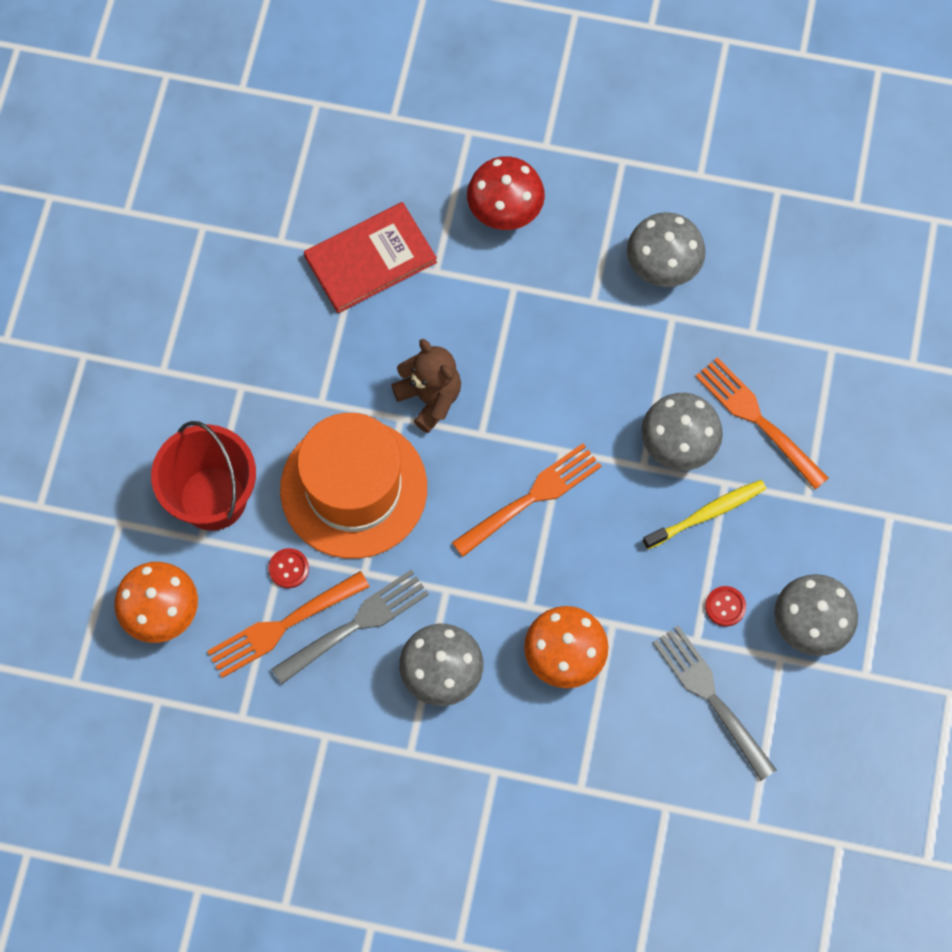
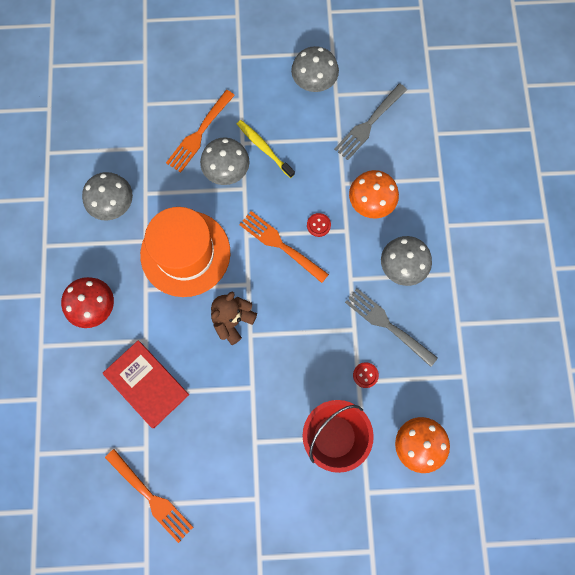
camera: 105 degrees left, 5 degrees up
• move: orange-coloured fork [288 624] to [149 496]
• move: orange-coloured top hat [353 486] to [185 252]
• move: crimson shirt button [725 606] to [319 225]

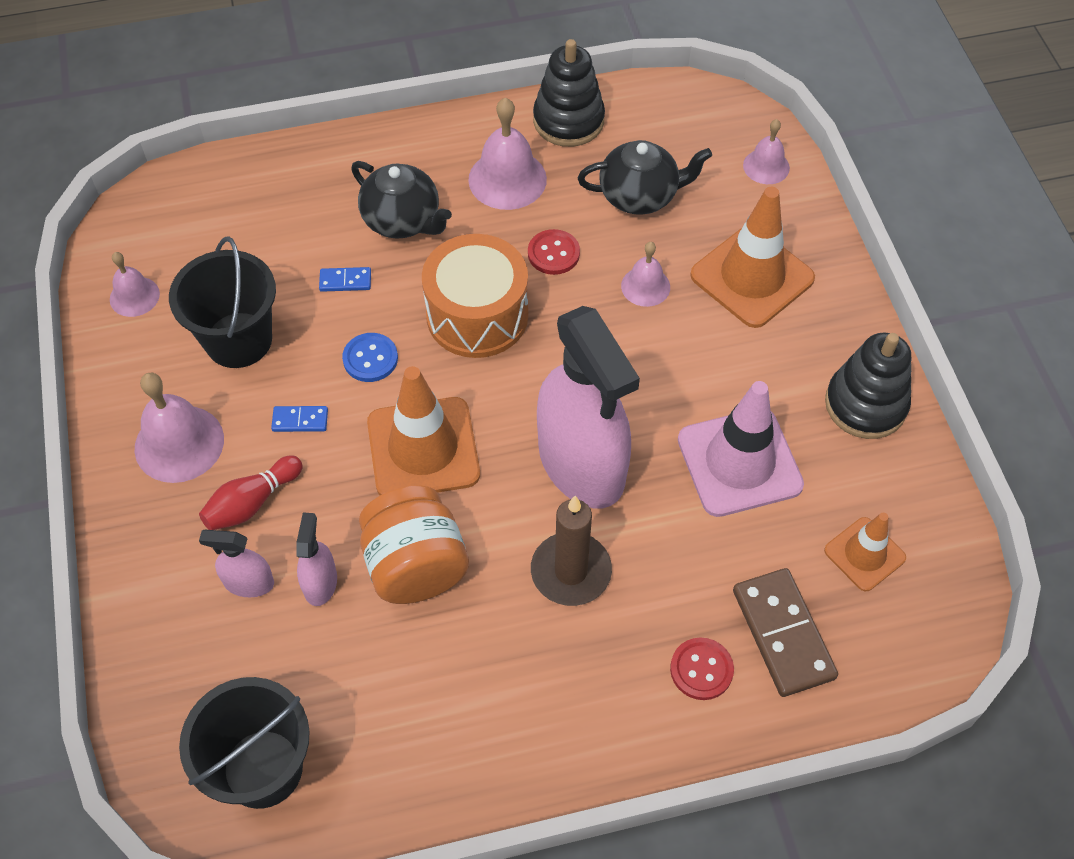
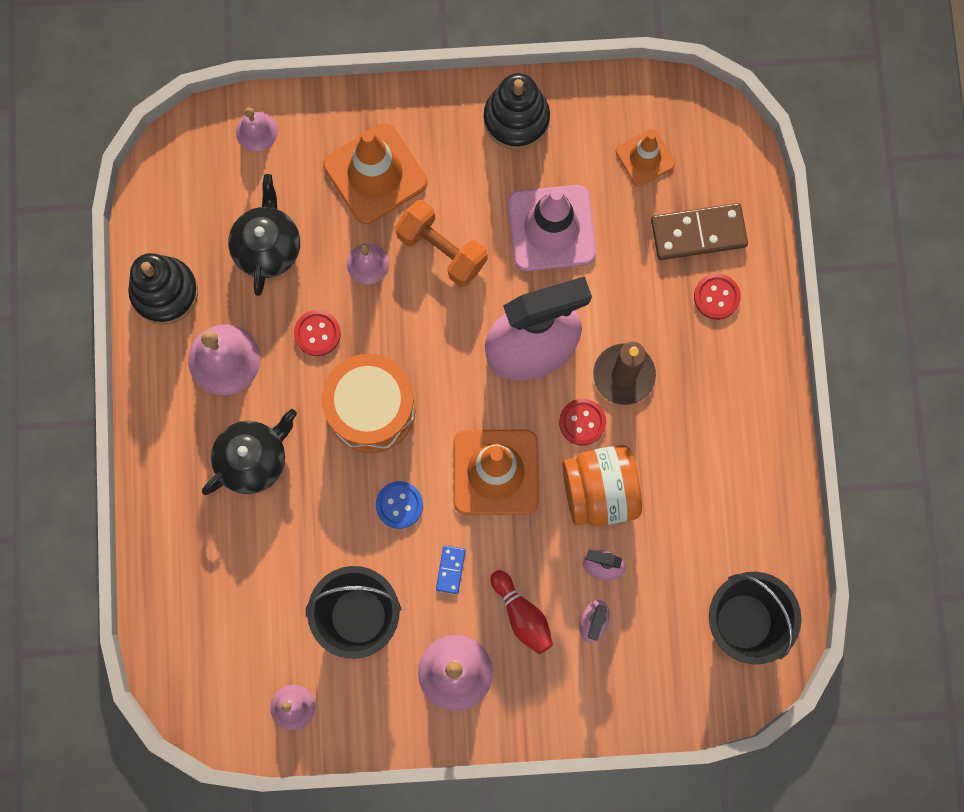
camera: 80 degrees left, 20 degrees up
• delete: blue domino [345 279]
• insert: orange-coloured hand weight [441 243]
• insert: crimson shirt button [582 422]

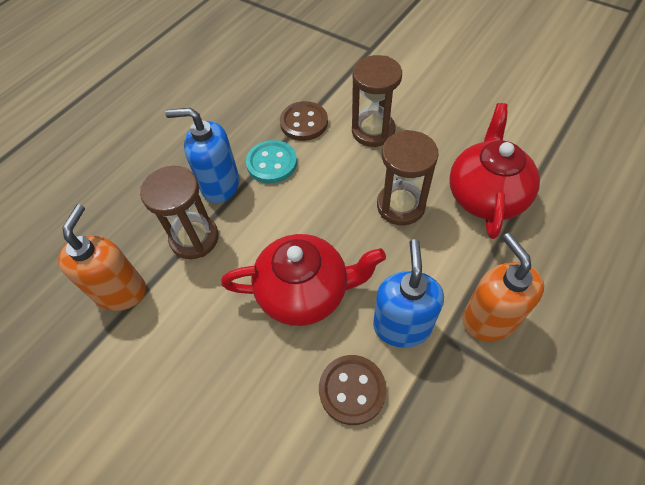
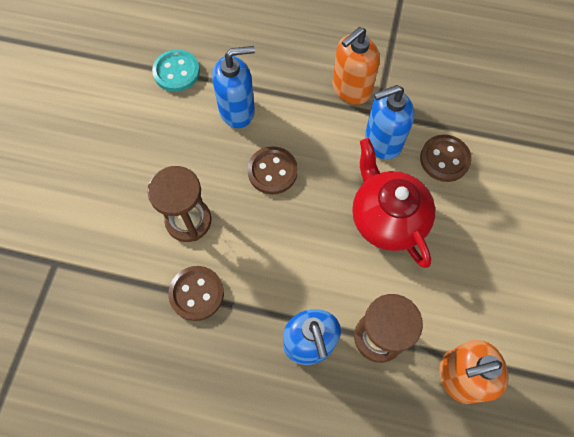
camera: 115 degrees left, 10 degrees up
• move: turquoise shirt button [271 162] to [176 70]
• replace: russet sand timer [408 177] to russet shirt button [272 170]
• replace: crimson teapot [494 171] to blue pump bottle [233 87]

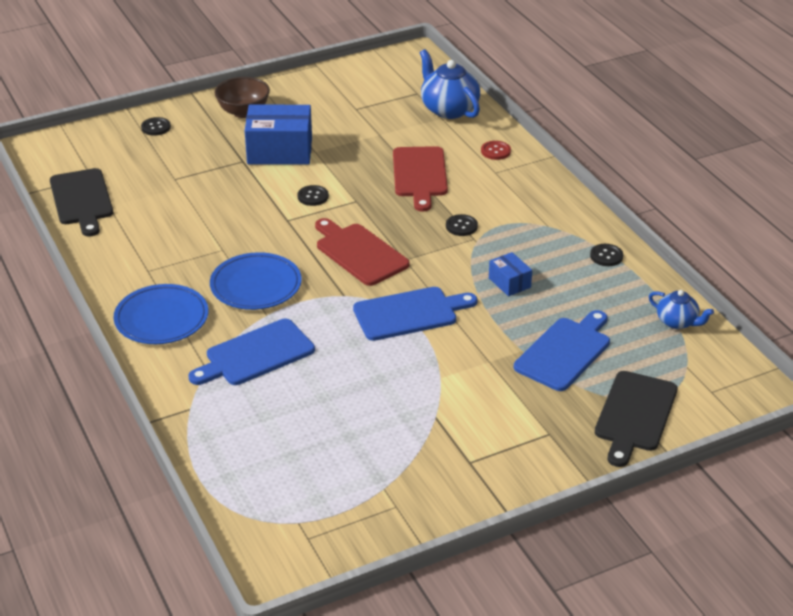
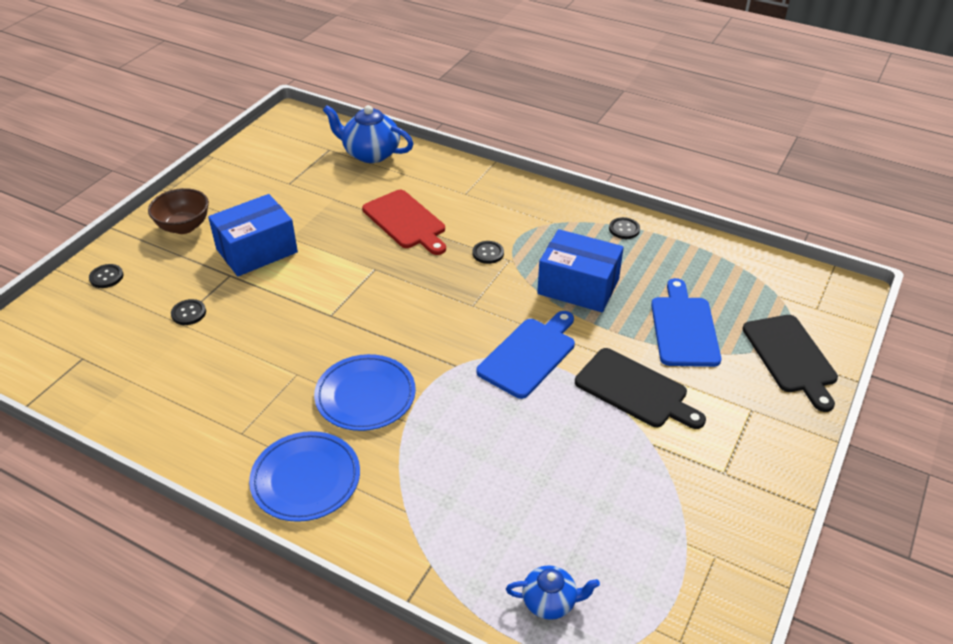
camera: 35 degrees left, 5 degrees up
• delete: blue chopping board [251 352]
• delete: crimson chopping board [362 252]
• delete: crimson shirt button [496 150]
• move: jet-black chopping board [81 202] to [640 388]
• move: jet-black shirt button [313 195] to [188 312]
• move: blue teapot [681 309] to [553 592]
• resize: blue package [510 274] = [580 270] x1.99

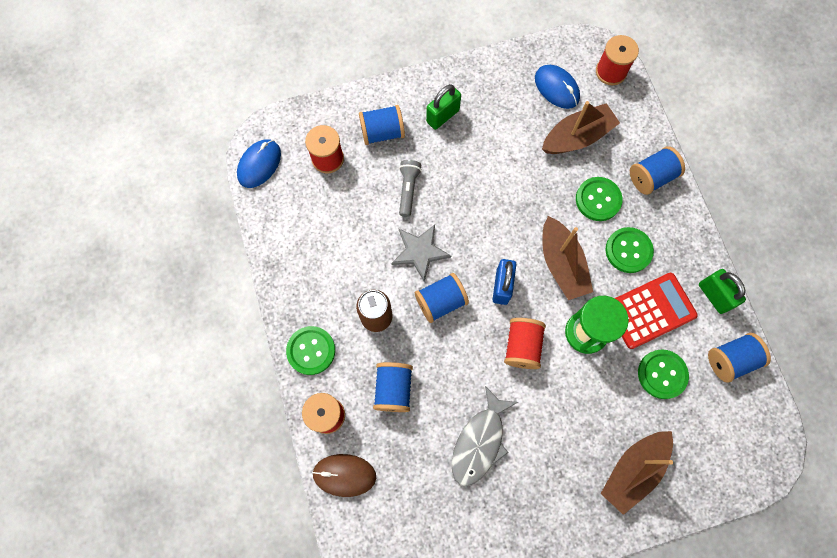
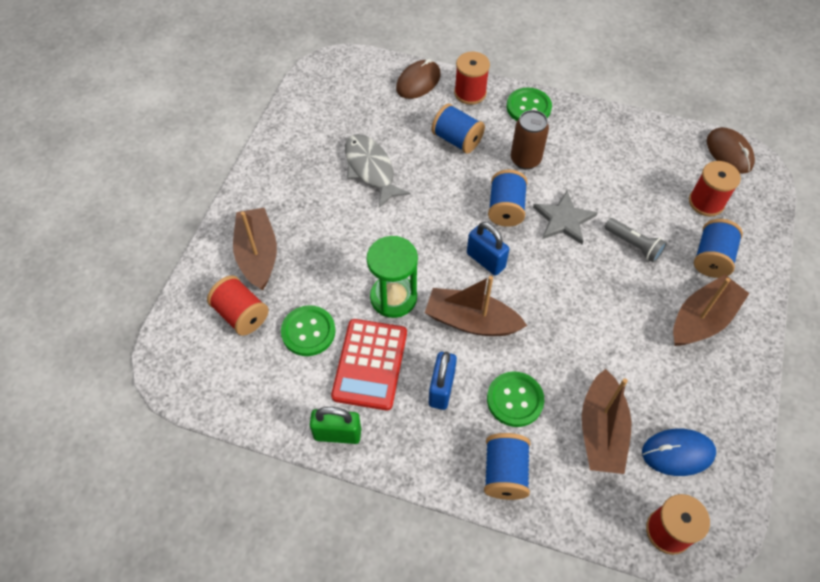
camera: 125 degrees right, 15 degrees down
• delete: blue spool [739 358]
• move: crimson spool [525 343] to [238 305]
• replace: green lock [443 107] to russet toy boat [711 310]
• replace: green shirt button [630 250] to blue lock [443 381]
• recolor: blue mouse [259 163] to russet mouse [731 150]

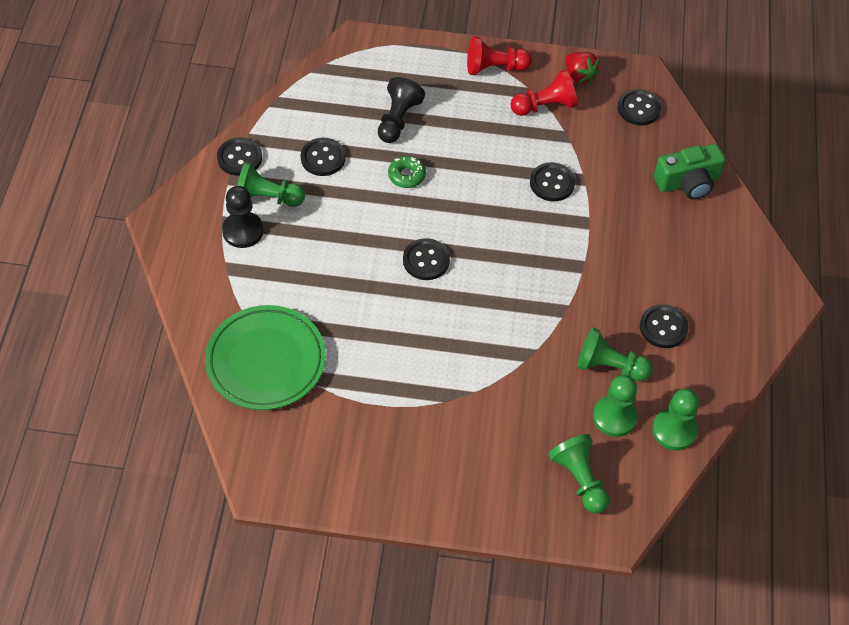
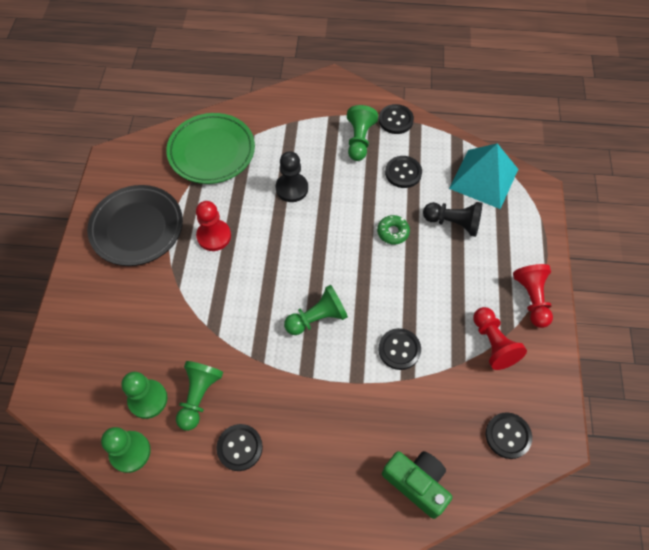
camera: 90 degrees right, 5 degrees up
• delete: jet-black shirt button [426 259]
• delete: crimson toy strawberry [582 68]
• insert: jet-black flat dish [135 225]
• insert: crimson pawn [213 226]
• insert: turquoise solid pyramid [483 176]
• move: jet-black pawn [243 217] to [291 176]
• move: green pawn [579 474] to [316 310]
• rotate: green photo camera [689 172] = [417 485] 150 degrees clockwise

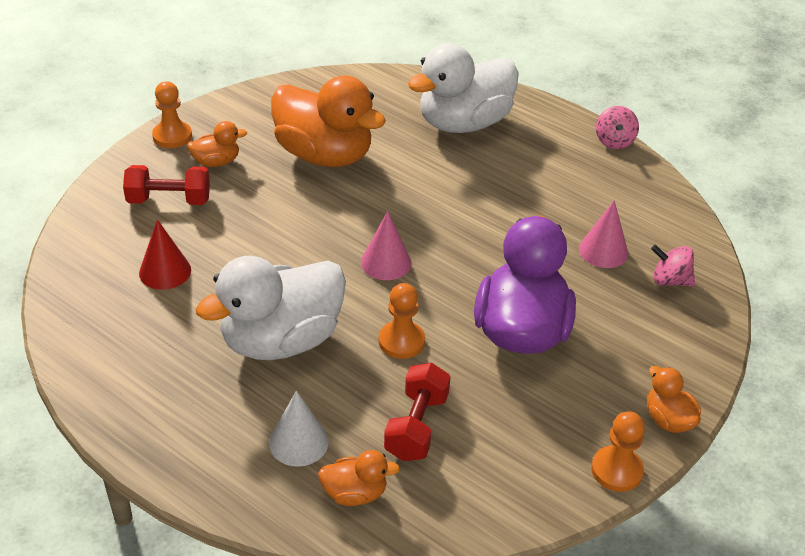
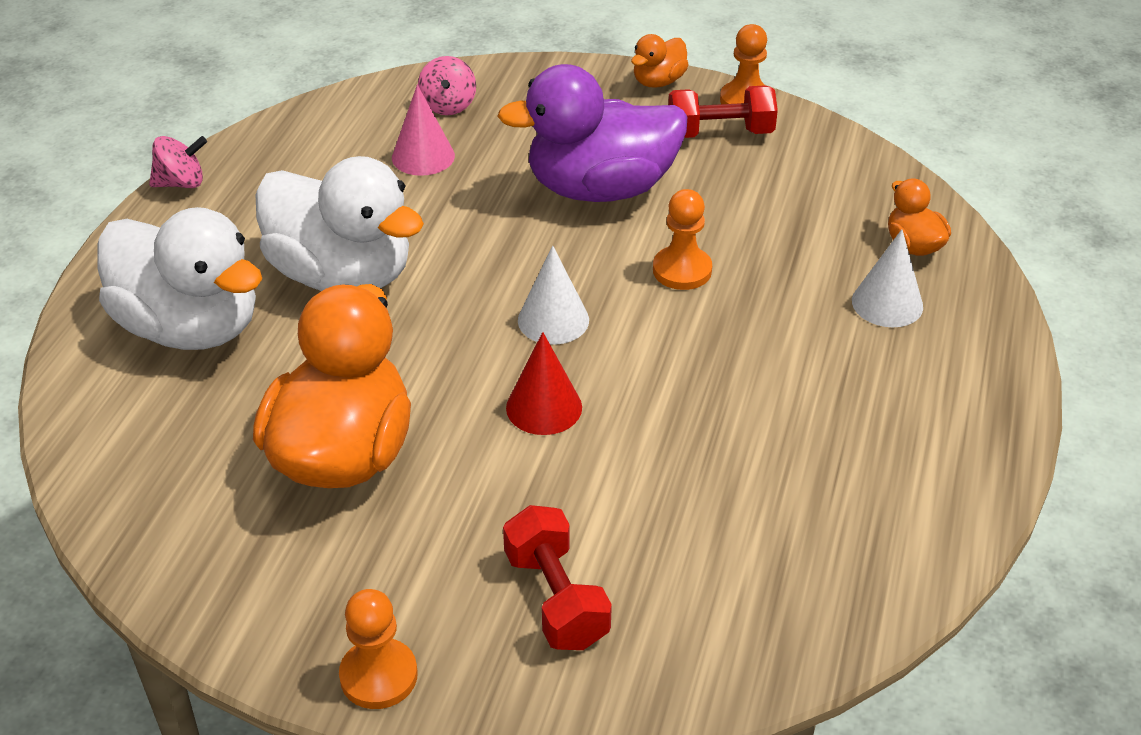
camera: 110 degrees left, 0 degrees up
• delete: orange-coloured duck [217 144]
• move: crimson solid cone [165 254] to [544 383]
• move: snow-white duck [271 308] to [339 223]
• move: crimson hand weight [417 412] to [723 111]
• recolor: rose-pink solid cone [386 245] to snow-white solid cone [553 295]

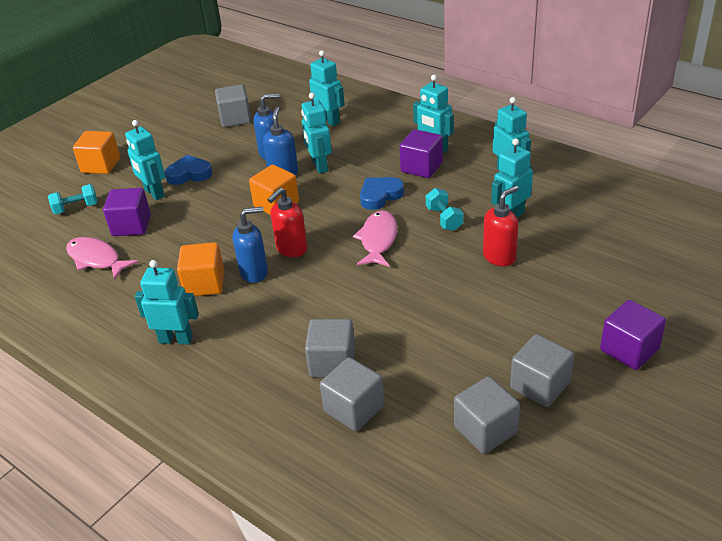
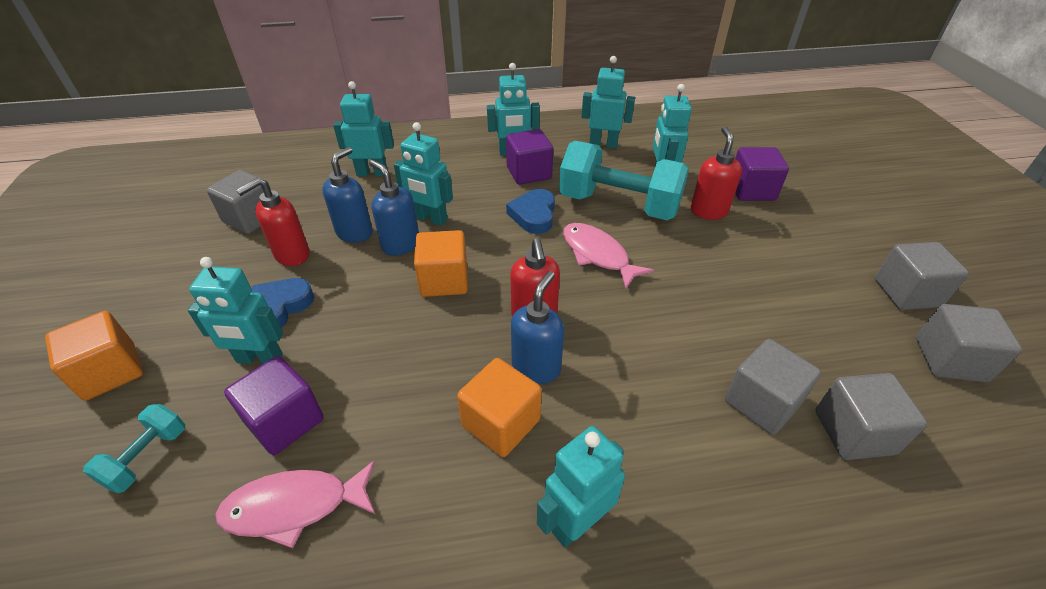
camera: 50 degrees left, 5 degrees up
• insert: crimson pump bottle [273 222]
• move: violet solid cube [633 335] to [762 174]
• resize: turquoise hand weight [444 209] = [624 180] x2.19

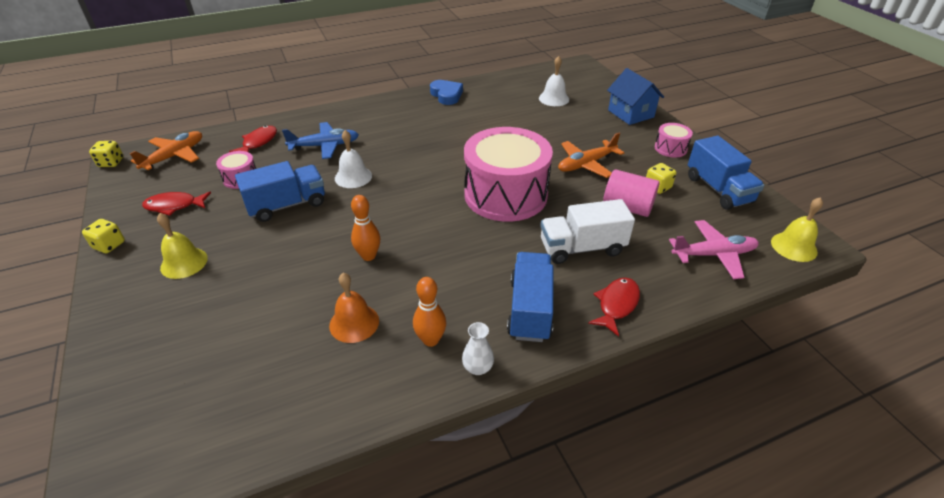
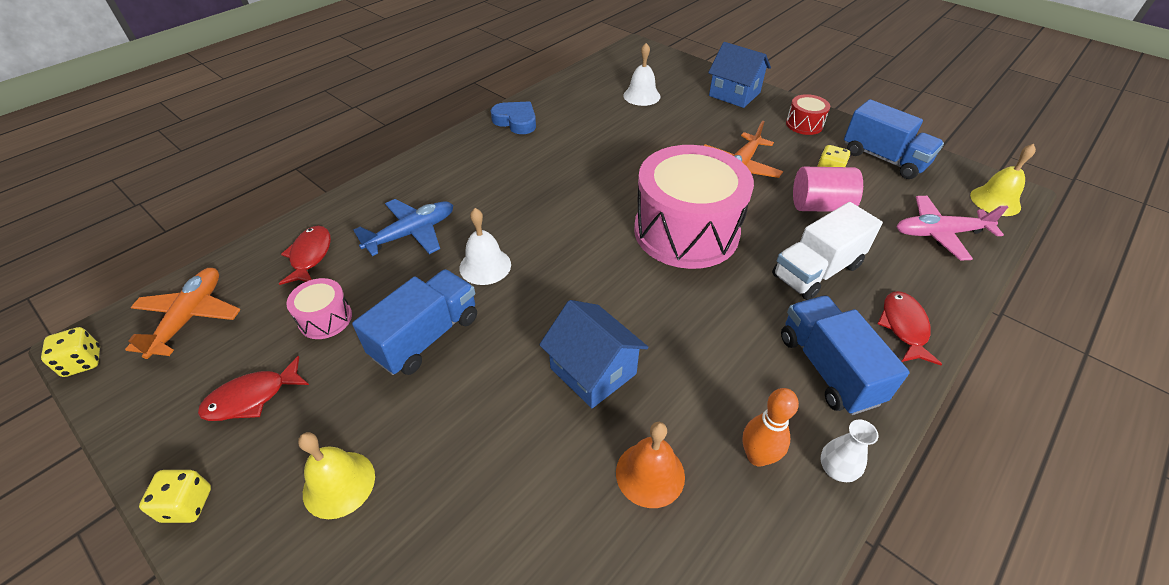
camera: 25 degrees left, 5 degrees up
• replace: orange-coloured tenpin [365 228] to blue toy house [594 354]
• recolor: rose-pink drum [673 140] to crimson drum [808 114]
• rotate: rose-pink aeroplane [714 249] = [952 228] 150 degrees counterclockwise

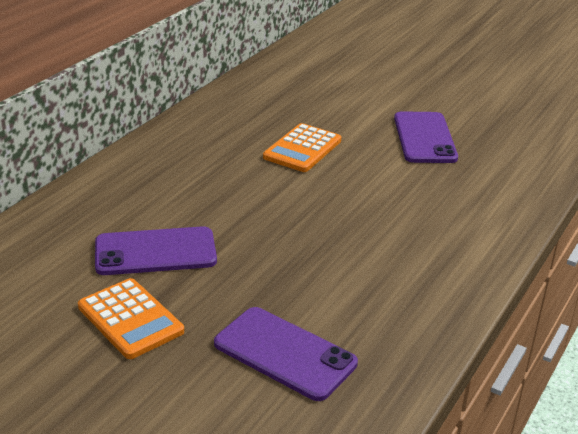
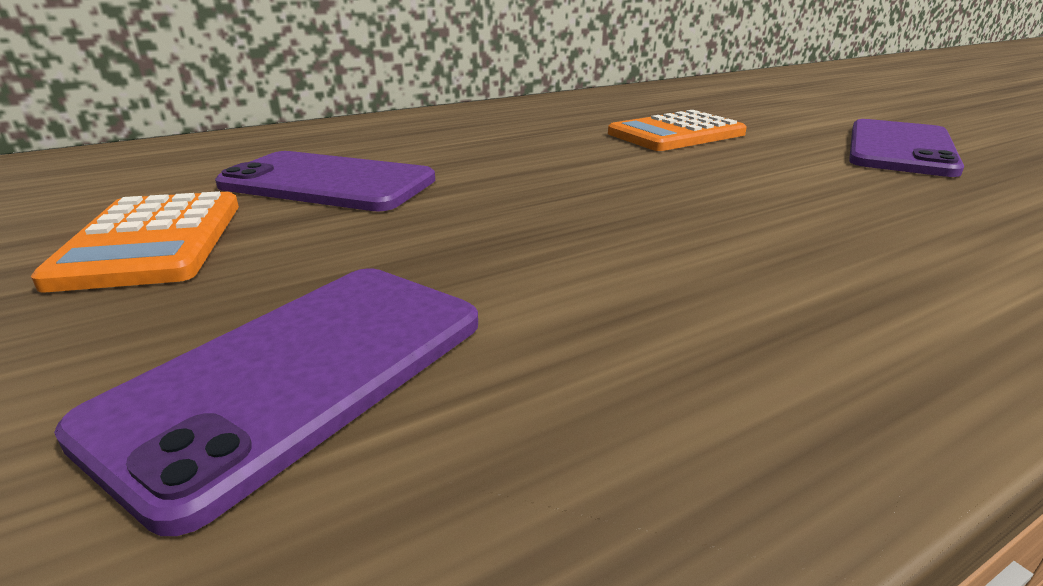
camera: 30 degrees right, 5 degrees down
• rotate: violet phone [286 354] = [266 402] 60 degrees clockwise

